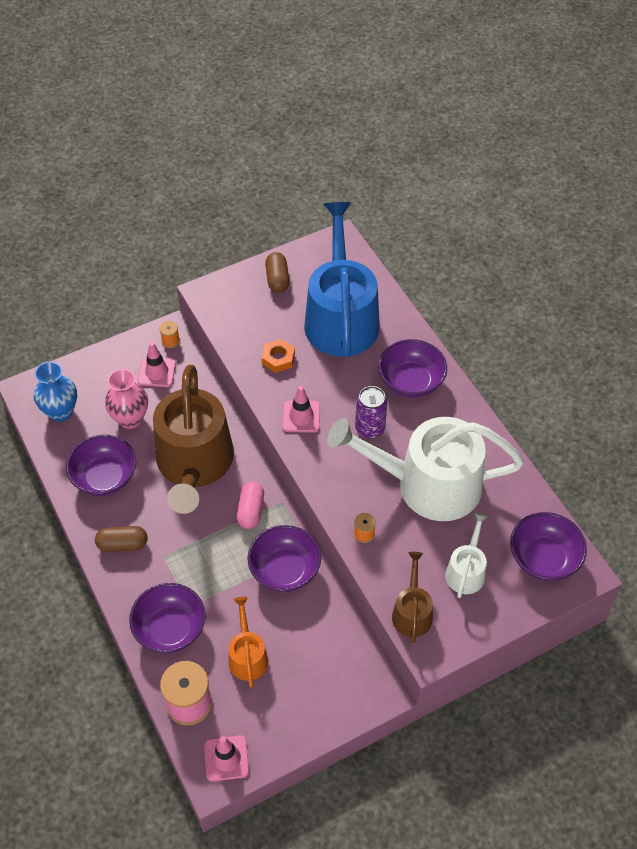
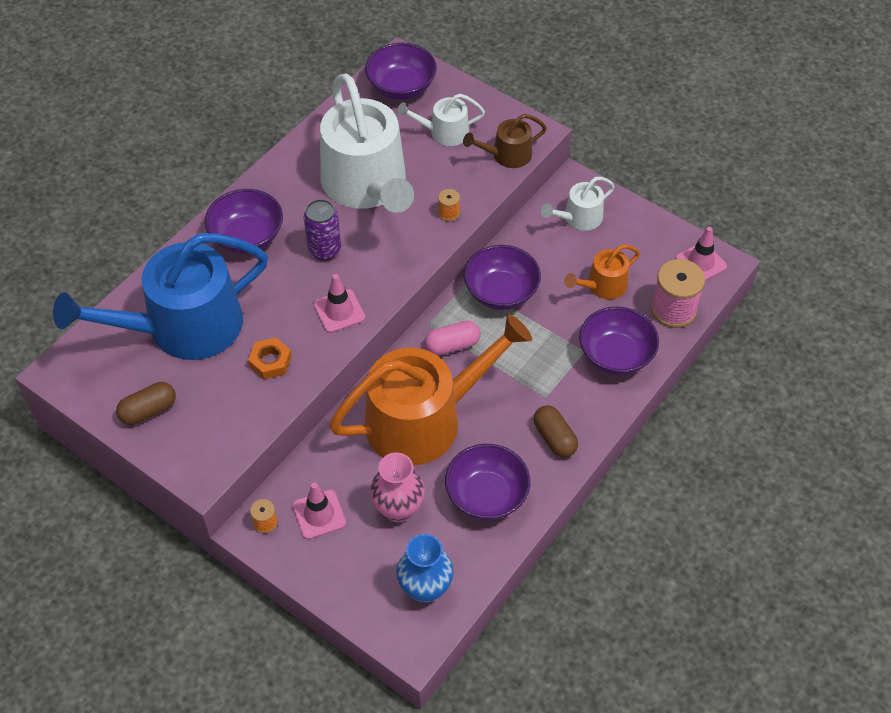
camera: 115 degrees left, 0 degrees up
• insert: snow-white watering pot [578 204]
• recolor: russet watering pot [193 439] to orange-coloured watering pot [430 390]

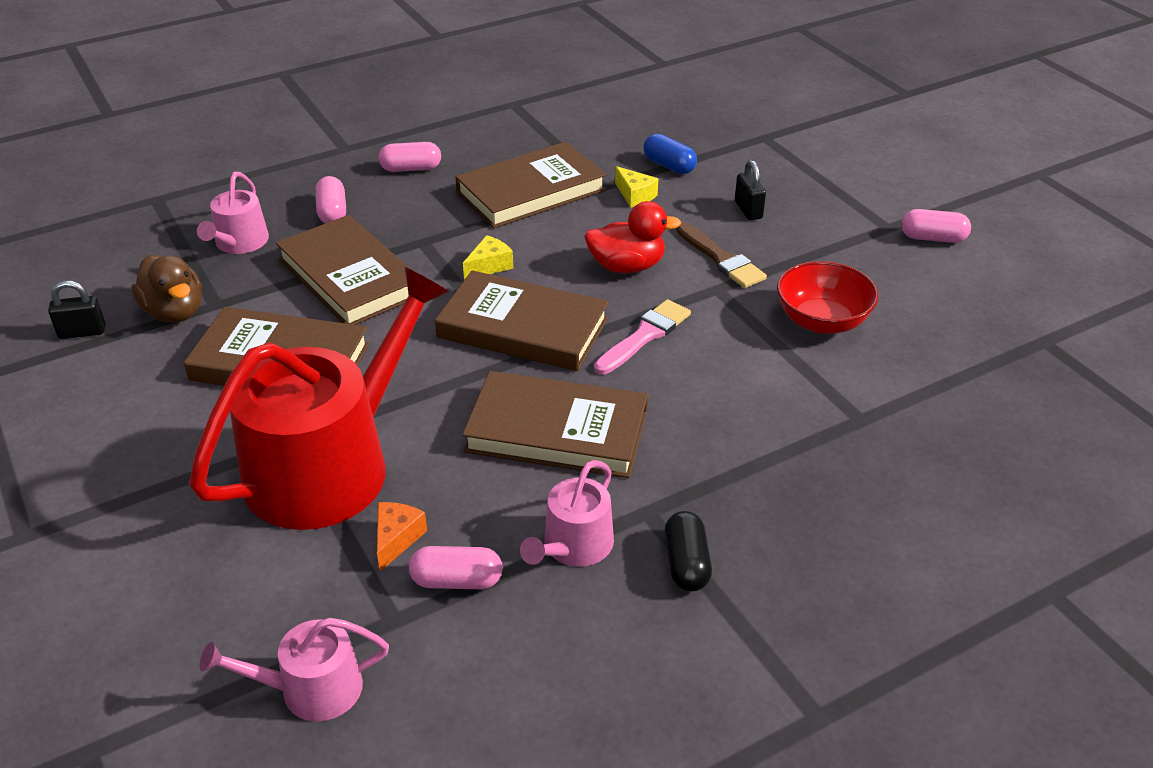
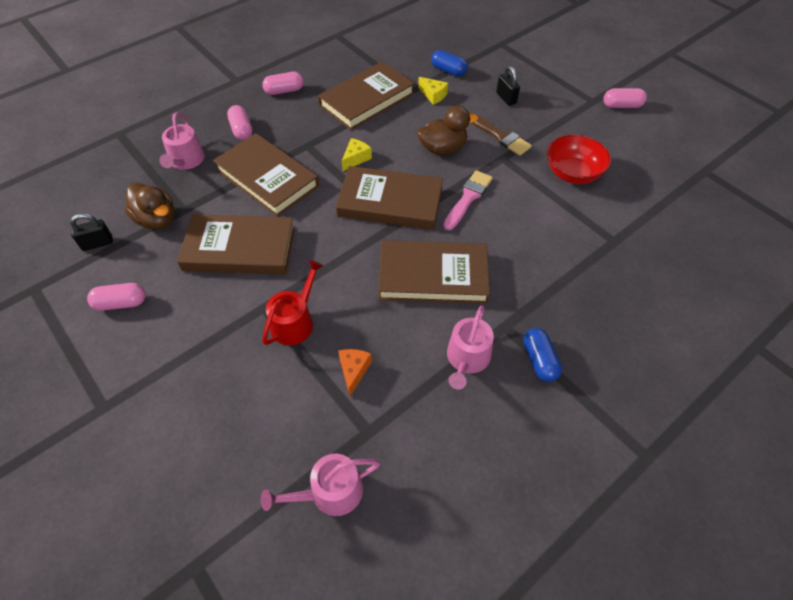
camera: 10 degrees left, 15 degrees up
• move: rose-pink pill [456 567] to [116 297]
• recolor: crimson duck [632 237] to russet duck [447 130]
• recolor: jet-black pill [688 551] to blue pill [542 355]
• resize: crimson watering pot [319 398] = [293 302] x0.47

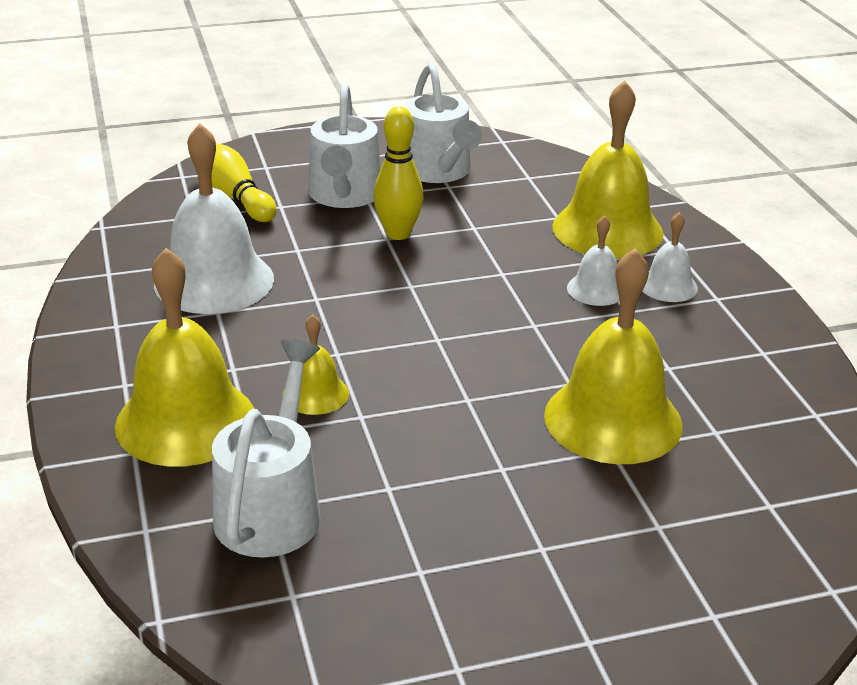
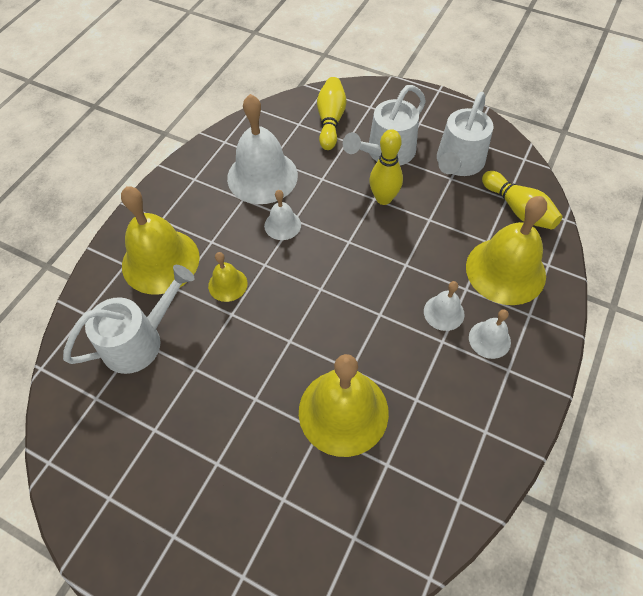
camera: 45 degrees right, 25 degrees up
• insert: snow-white bell [282 215]
• insert: golden tenpin [522 200]

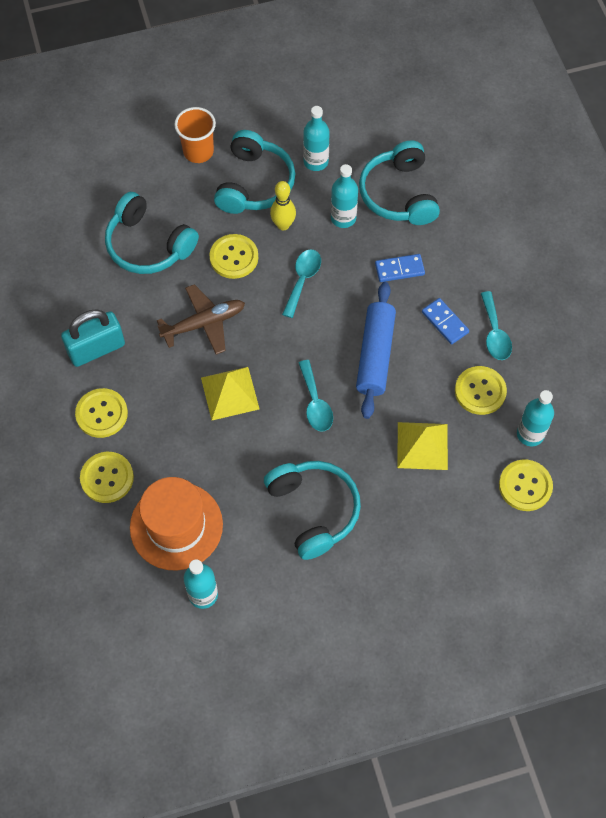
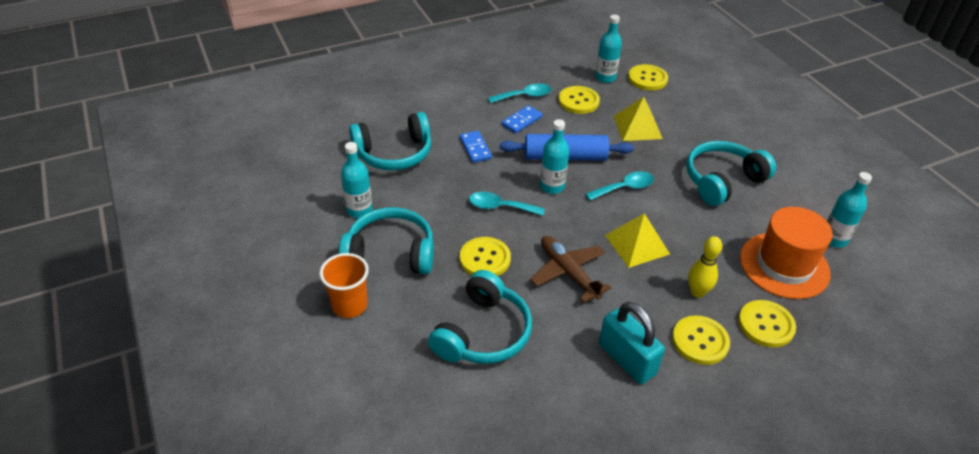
camera: 100 degrees left, 20 degrees down
• move: golden tenpin [283 205] to [705 267]
• move: turquoise flask [344 196] to [554 156]

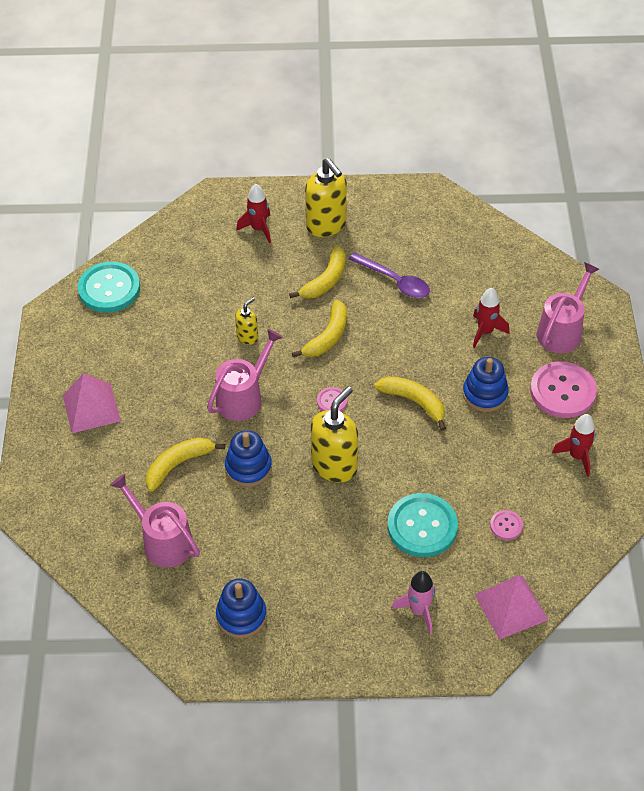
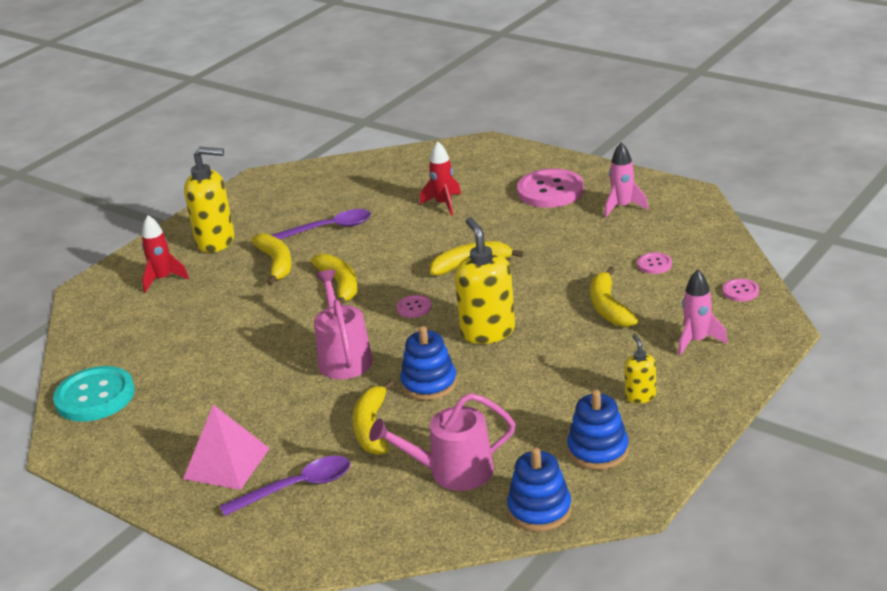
camera: 50 degrees left, 20 degrees down
• delete: rose-pink watering pot [568 307]
• insert: violet spoon [285 486]
• move: golden pump bottle [246 321] to [640 368]
• move: blue stacking rings [486 384] to [539 489]
• replace: turquoise shirt button [423 525] to golden banana fruit [614 297]
• replace: rose-pink solid pyramid [511 608] to rose-pink shirt button [741 290]
• recolor: crimson rocket [574 445] to rose-pink rocket [626 179]

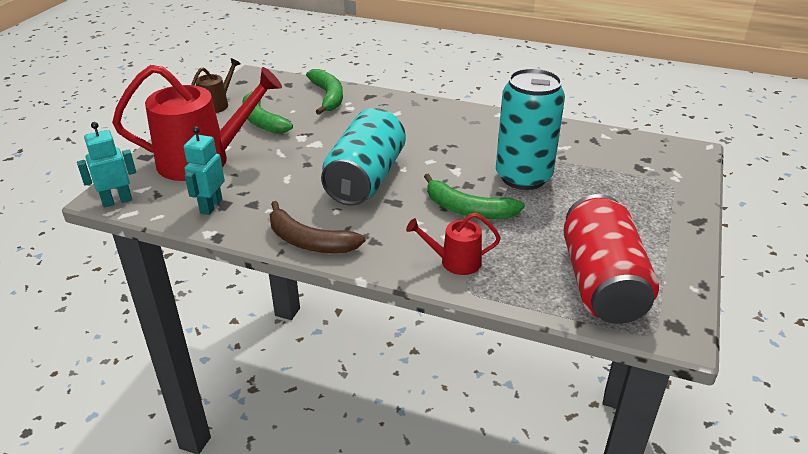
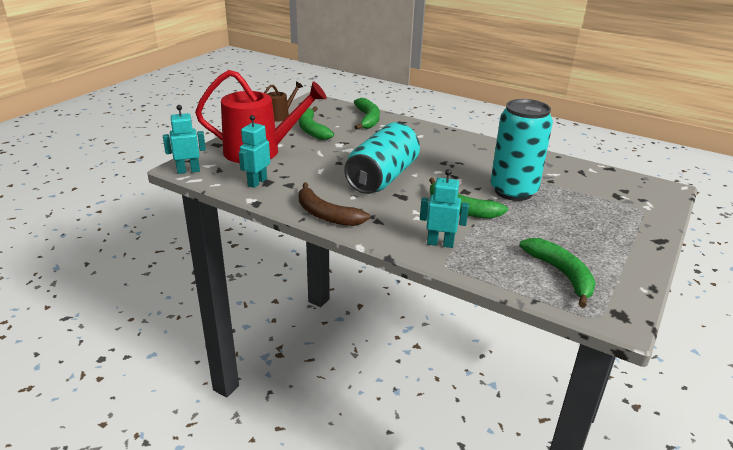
camera: 10 degrees right, 5 degrees down
• replace: crimson watering pot [453 244] to turquoise robot figure [444 208]
• replace: crimson can [611 259] to green banana fruit [557 273]

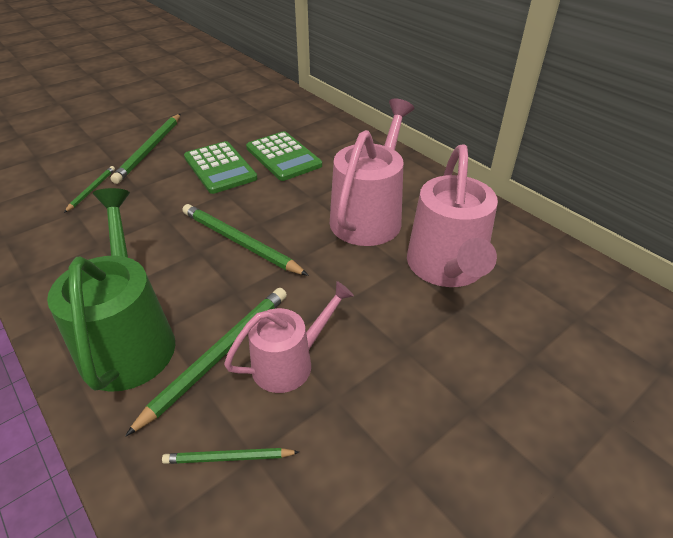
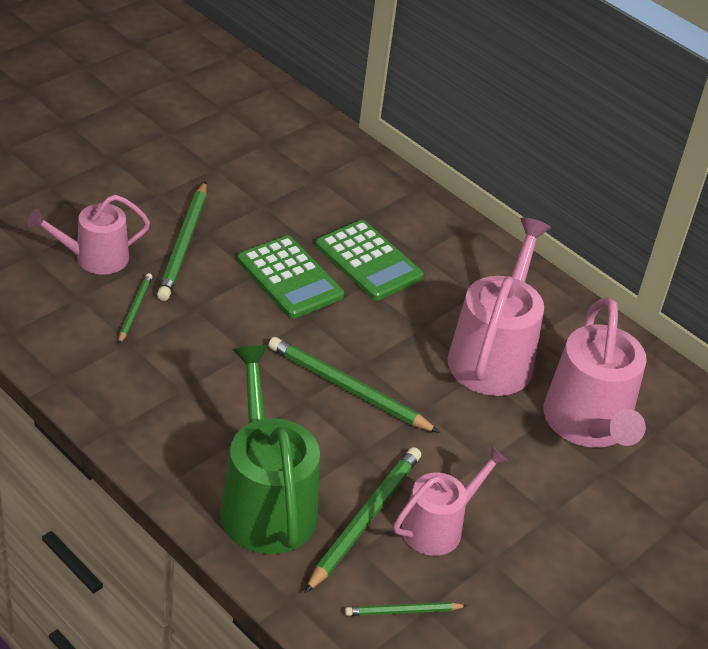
camera: 10 degrees left, 0 degrees up
• insert: rose-pink watering pot [89 235]

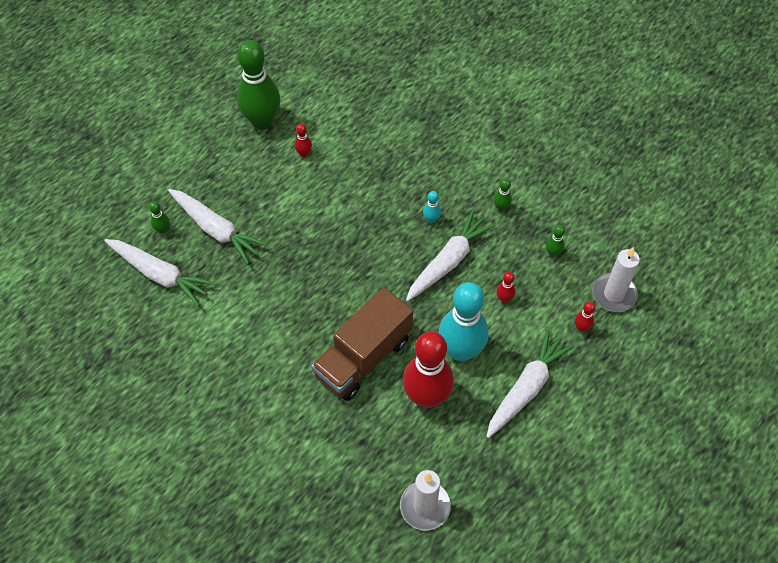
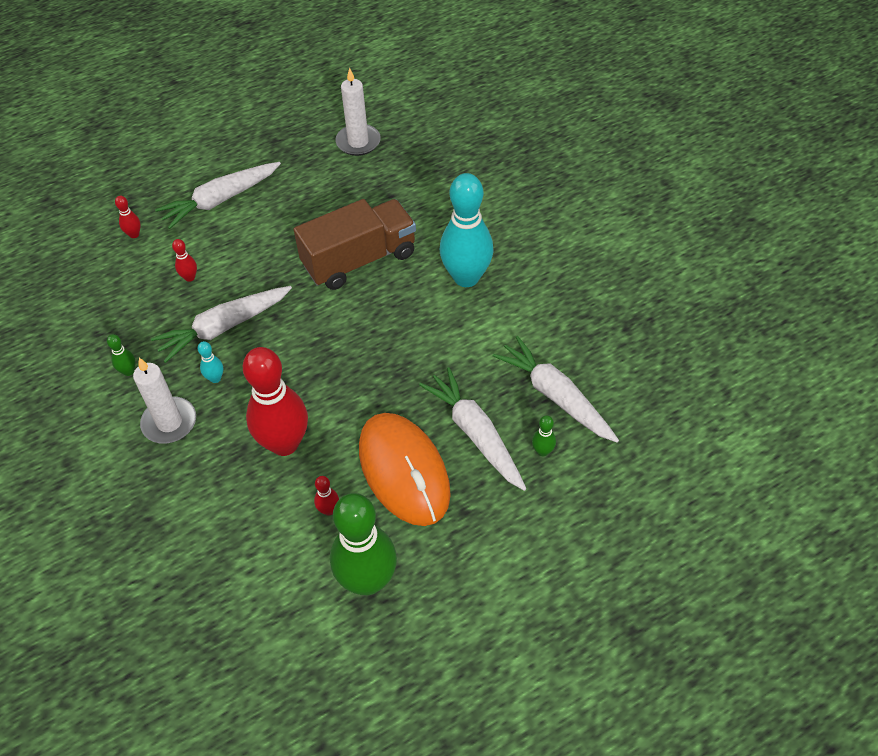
camera: 160 degrees left, 5 degrees down
• delete: green tenpin [555 241]
• insert: orange-coloured mouse [405 469]
• move: crimson tenpin [428 369] to [275 401]
• move: turquoise tenpin [464 321] to [467 230]
• move: snow-white candle [616 279] to [164 401]

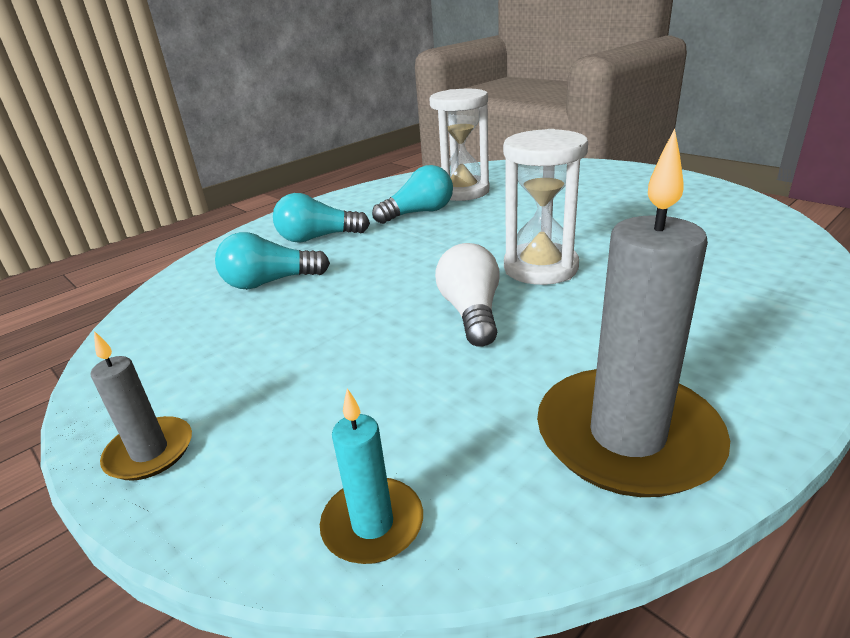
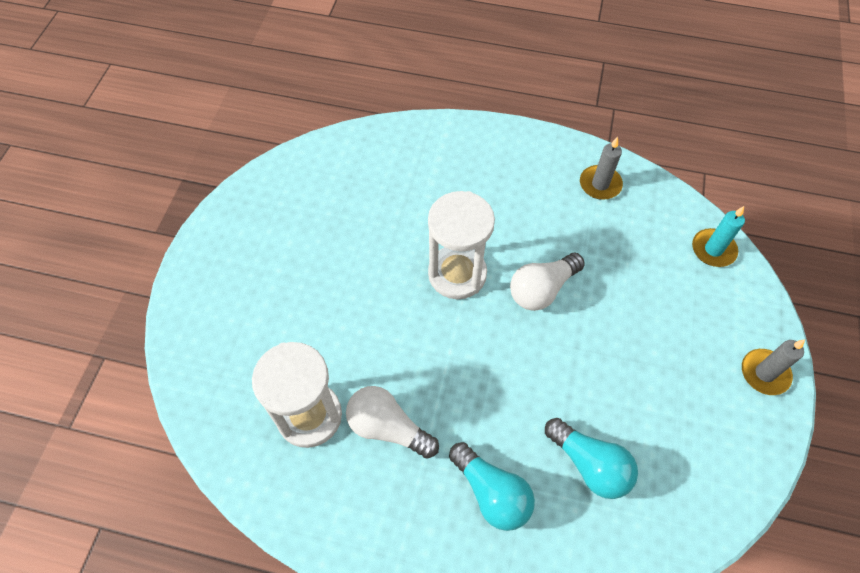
camera: 125 degrees left, 30 degrees up
• recolor: turquoise lightbulb [412 194] to snow-white lightbulb [392 422]
• resize: gray candle [633 313] = [601 168] x0.51

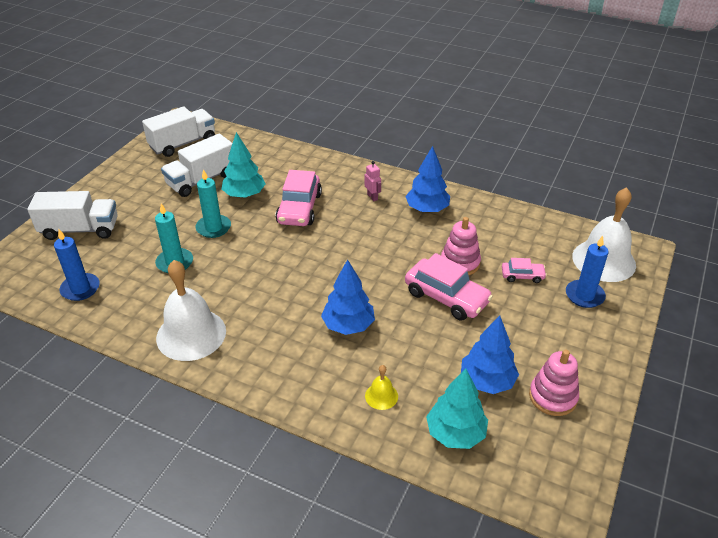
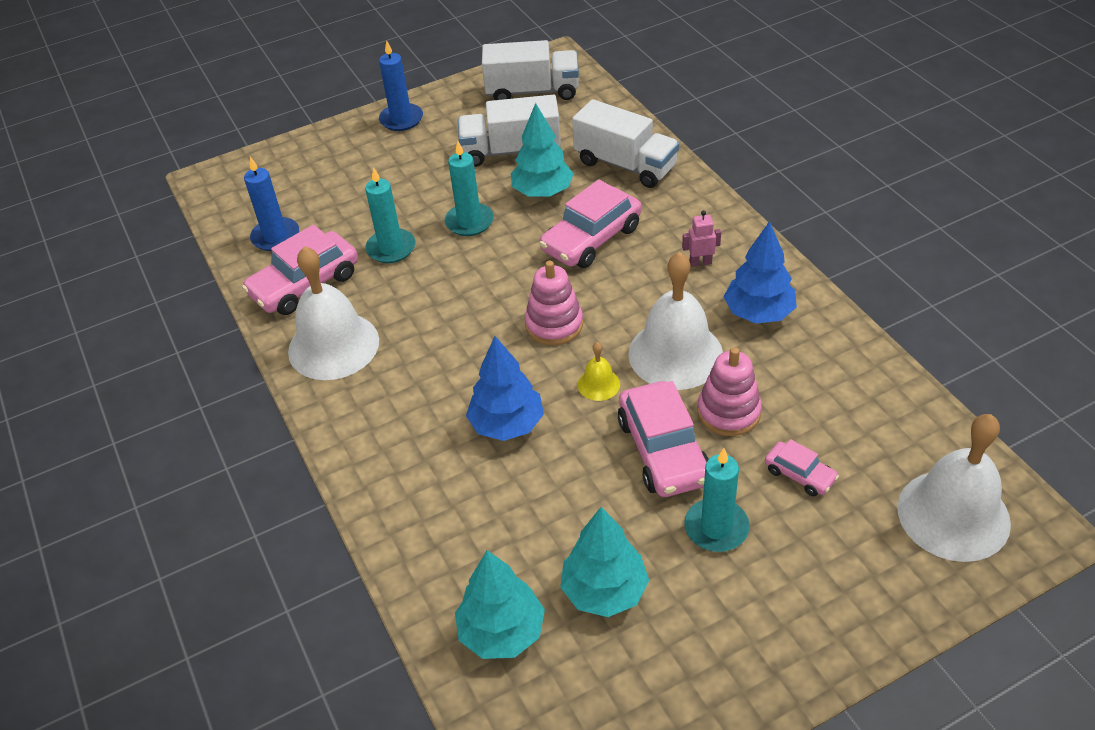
camera: 40 degrees right, 5 degrees up
• insert: rose-pink toy car [300 270]
• insert: snow-white bell [675 321]
• insert: turquoise candle [717 500]
• move: snow-white lorry [72 215] to [625 143]
• move: golden bell [381 387] to [599 371]
• move: rose-pink stacking rings [554 382] to [554 303]
• move: blue candle [587 272] to [401 85]
• recolor: blue toy tree [490 354] to turquoise toy tree [604 562]
• rotate: rose-pink robot figure [373 181] = [701 238] 105 degrees counterclockwise

